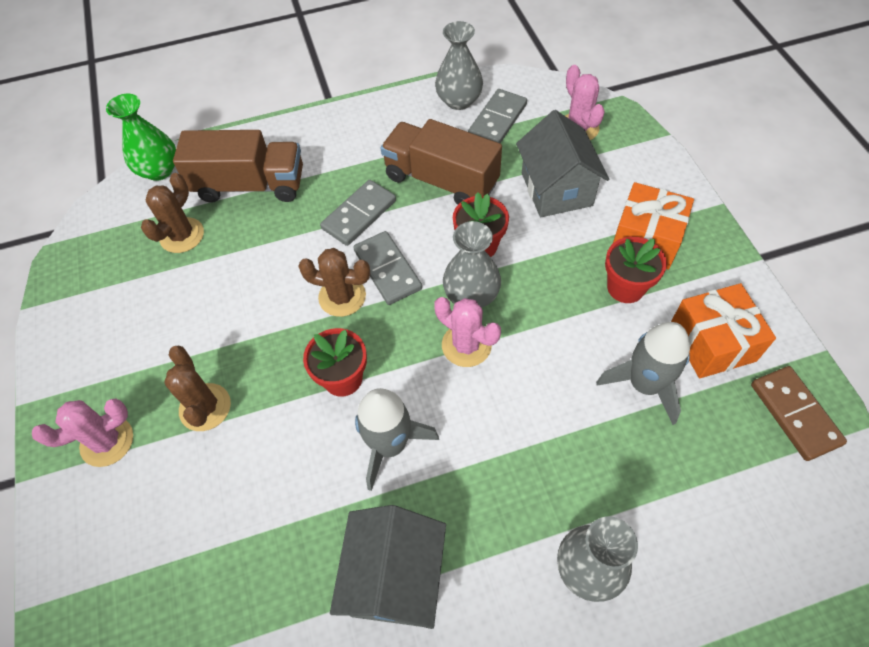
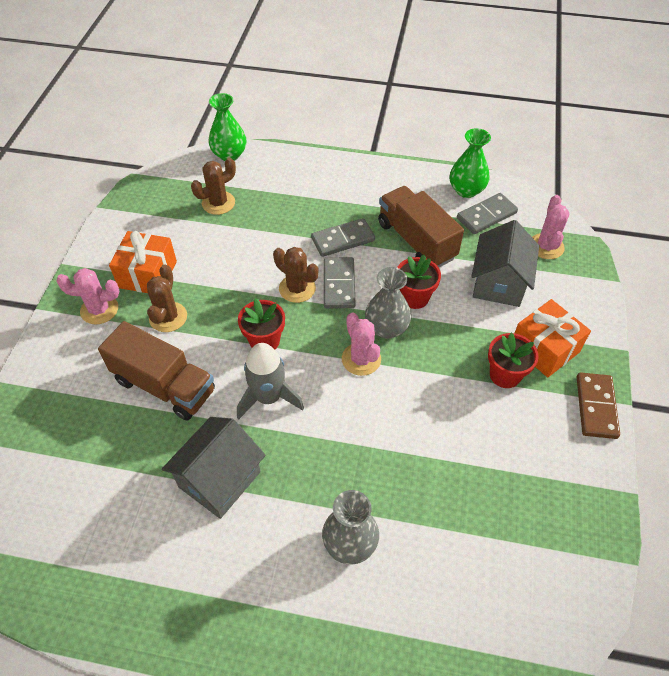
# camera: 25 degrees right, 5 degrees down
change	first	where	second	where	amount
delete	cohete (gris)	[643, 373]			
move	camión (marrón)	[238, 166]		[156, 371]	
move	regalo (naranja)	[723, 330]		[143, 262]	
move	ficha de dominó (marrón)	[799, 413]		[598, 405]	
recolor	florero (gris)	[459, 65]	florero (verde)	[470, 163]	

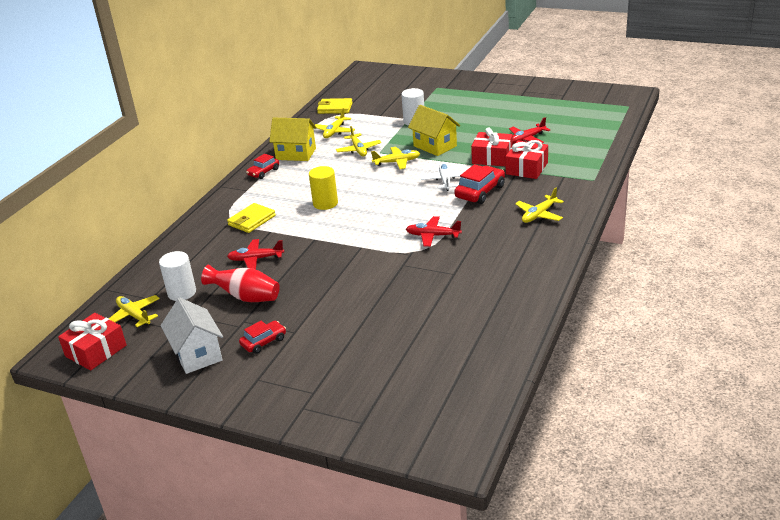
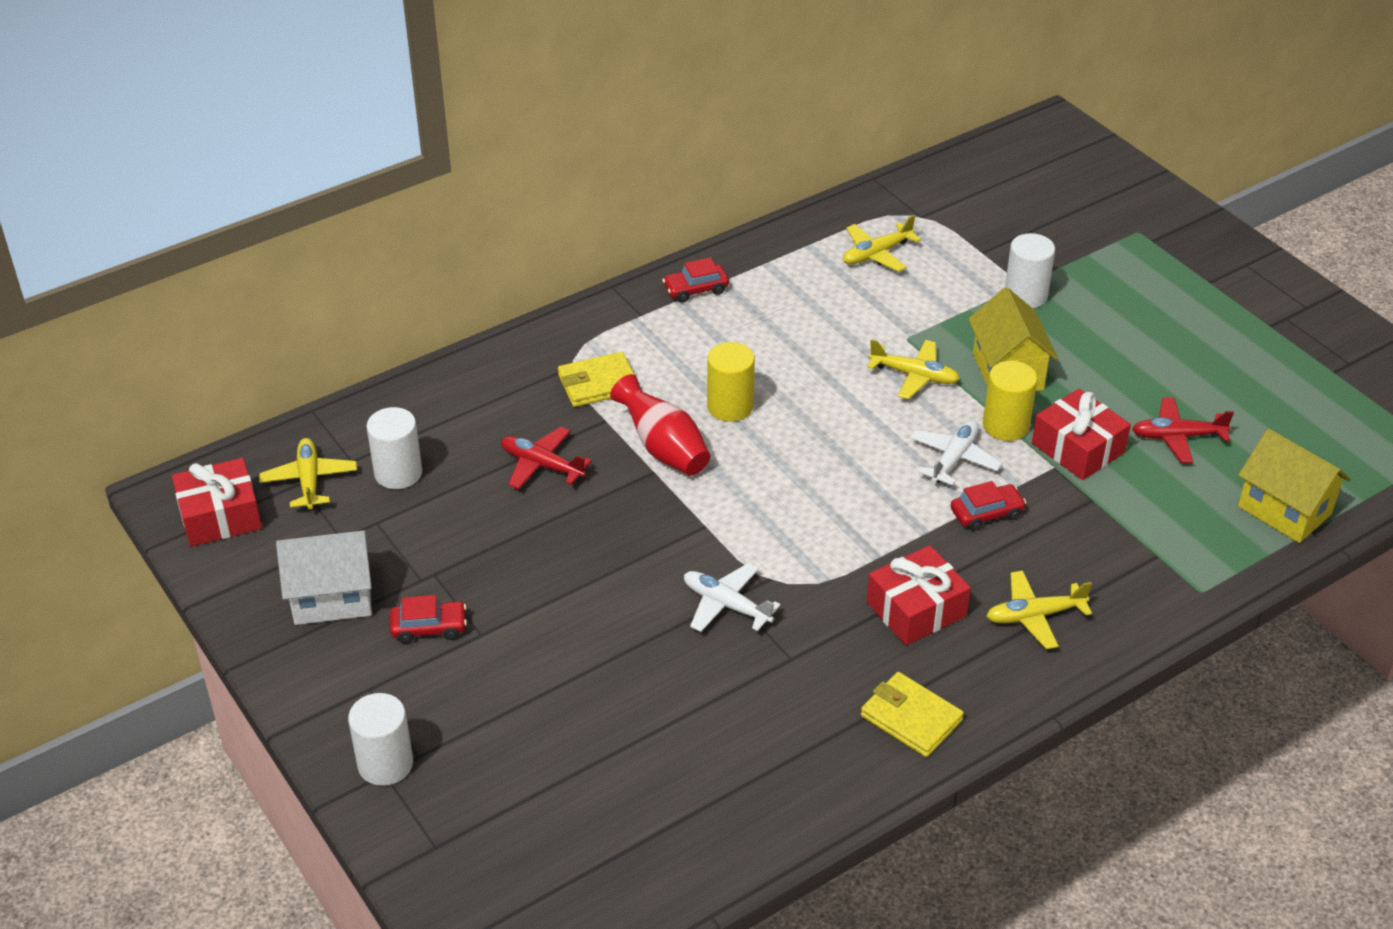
# camera: 30 degrees right, 10 degrees up
change	first	where	second	where	amount
delete	avión (amarillo)	[358, 141]			
delete	avión (rojo)	[434, 231]			
insert			cilindro (blanco)	[380, 739]	
insert			avión (blanco)	[732, 597]	
insert			cilindro (amarillo)	[1010, 401]	
move	florero (rojo)	[240, 283]		[660, 425]	
move	casa (amarillo)	[293, 139]		[1294, 486]	
move	cartera (amarillo)	[335, 106]		[912, 714]	
move	regalo (rojo)	[527, 159]		[919, 595]	
rotate	casa (blanco)	[192, 336]		[324, 577]	75 degrees clockwise
resize	coche (rojo)	[479, 184]		[988, 506]	x0.63

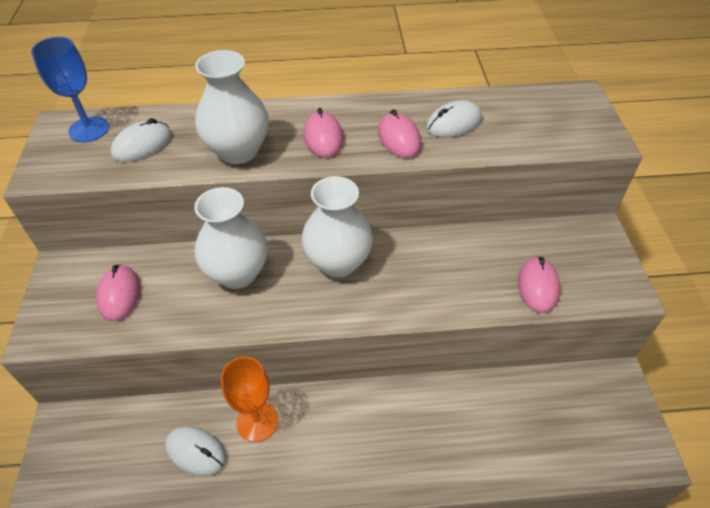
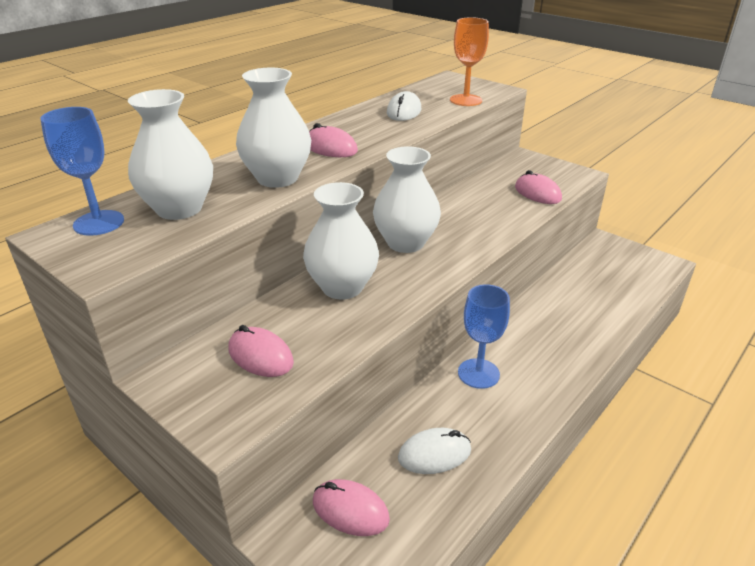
# camera: 45 degrees left, 15 degrees down
change	first	where	second	where	amount
insert			copa (azul)	[484, 336]	
move	copa (naranja)	[249, 399]		[469, 61]	
move	ratón (rosa)	[400, 133]		[351, 507]	
replace	ratón (blanco)	[141, 140]	florero (blanco)	[170, 154]	

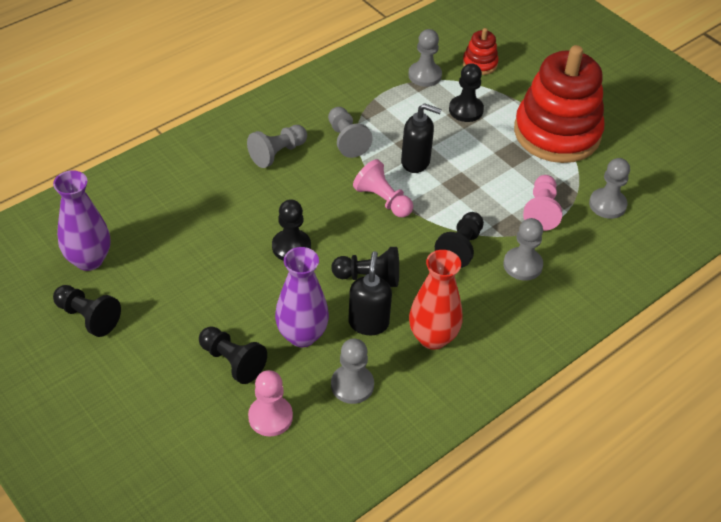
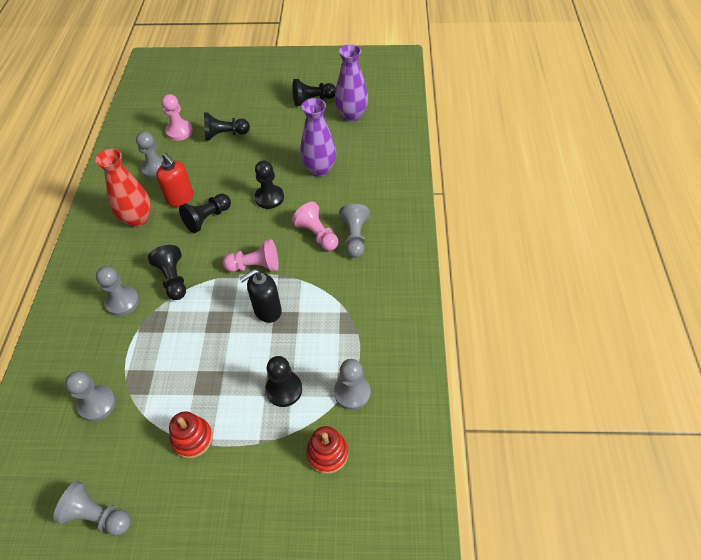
# camera: 135 degrees right, 5 degrees up
change	first	where	second	where	amount
move	florero (morado)	[302, 297]		[318, 137]	
move	peón (gris)	[350, 132]		[92, 508]	
move	peón (rosa)	[542, 203]		[315, 226]	
recolor	dispensador de jabón (negro)	[370, 293]	dispensador de jabón (rojo)	[174, 180]	
resize	juguete apilable (rojo)	[559, 104]		[191, 434]	x0.43

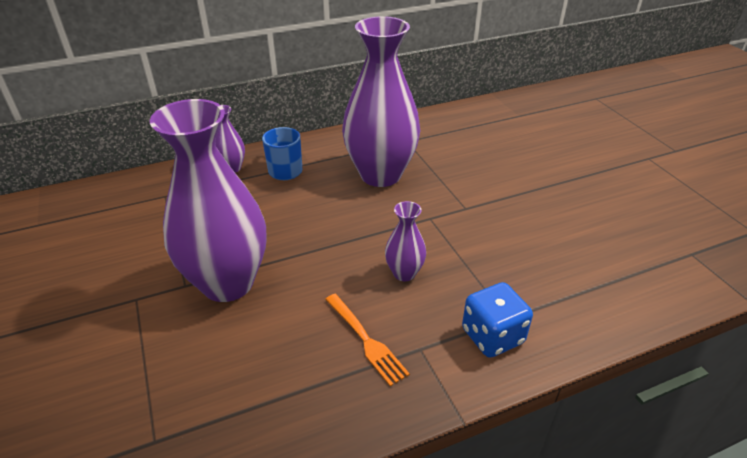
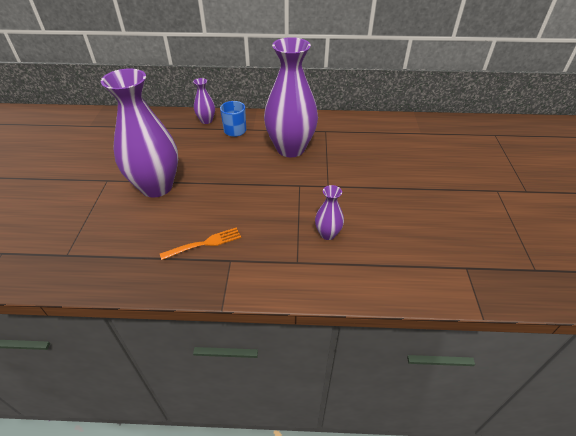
# camera: 25 degrees right, 5 degrees up
change	first	where	second	where	amount
delete	dado (azul)	[497, 320]			
move	florero (morado)	[405, 241]		[329, 212]	
rotate	tenedor (naranja)	[367, 340]		[200, 243]	105 degrees counterclockwise

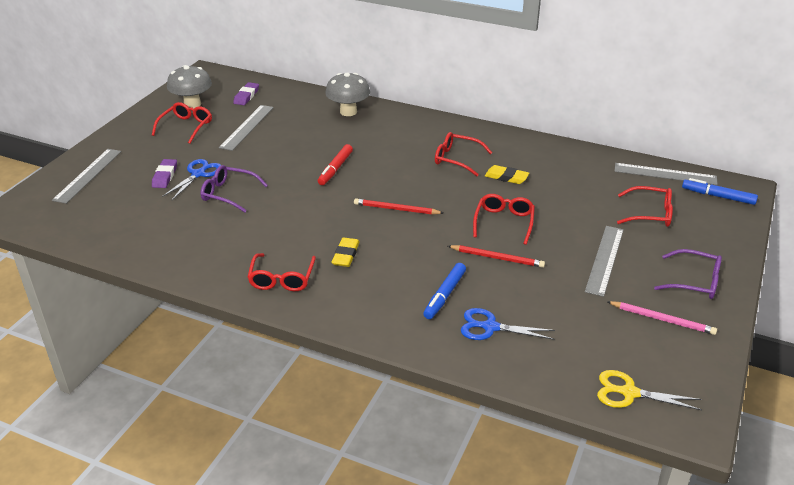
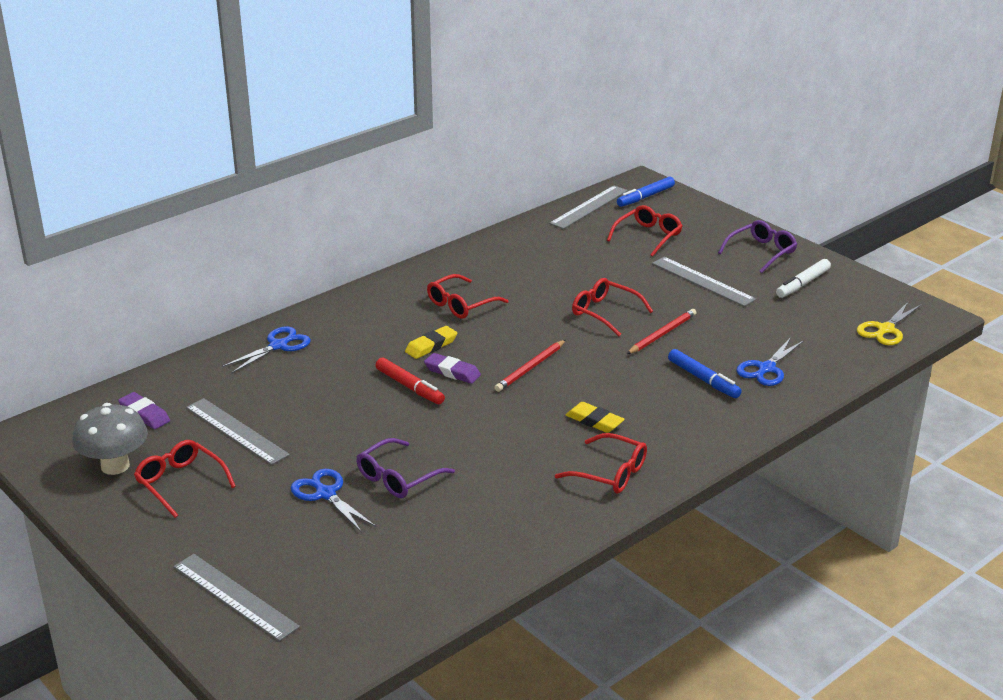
# camera: 65 degrees left, 5 degrees down
change	first	where	second	where	amount
move	goma de borrar (morado)	[164, 173]		[452, 368]	
move	goma de borrar (amarillo)	[507, 174]		[431, 342]	
replace	seta (gris)	[347, 94]	tijeras (azul)	[266, 350]	
replace	lápiz (rosa)	[662, 318]	rotulador (blanco)	[803, 278]	

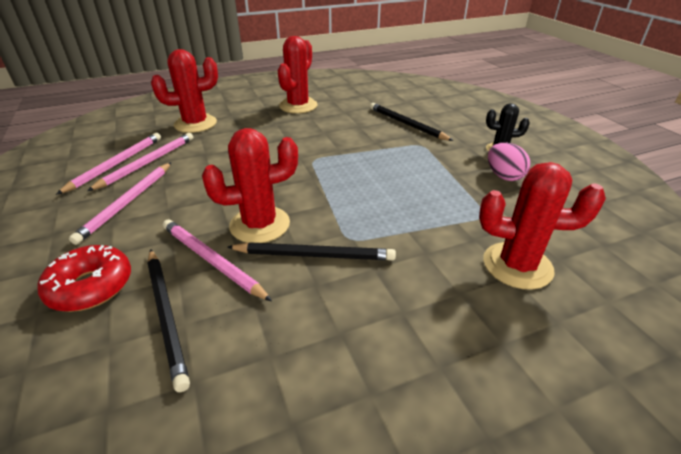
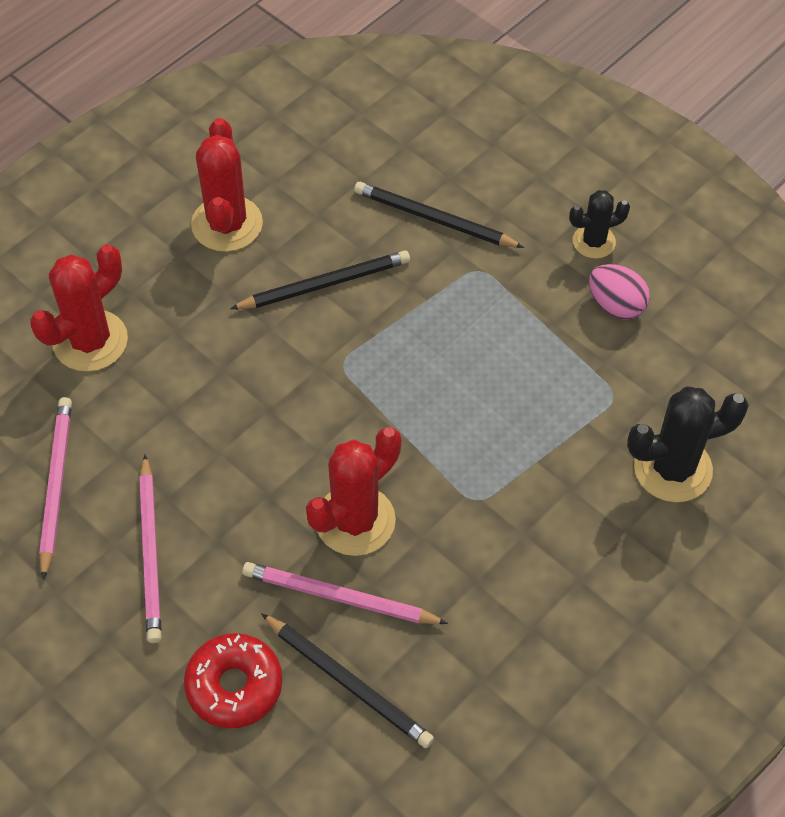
# camera: 25 degrees left, 20 degrees up
change	first	where	second	where	amount
delete	lápiz (rosa)	[140, 162]			
move	lápiz (negro)	[311, 251]		[320, 279]	
recolor	cactus (rojo)	[542, 226]	cactus (negro)	[688, 444]	

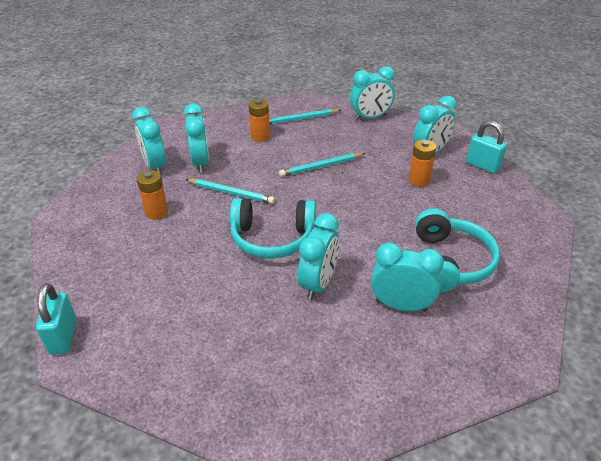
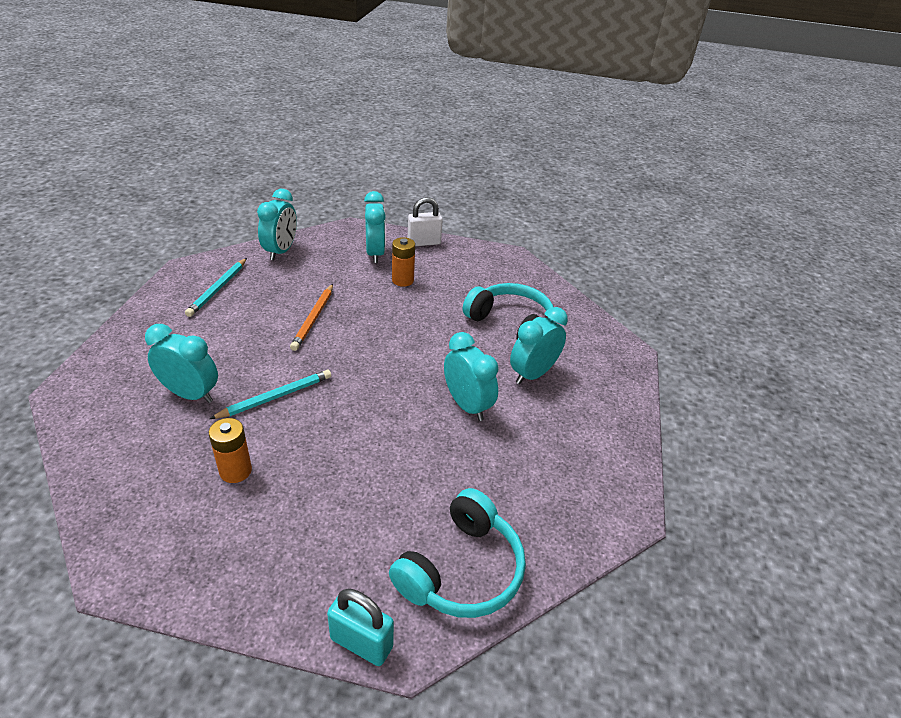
# camera: 60 degrees left, 0 degrees up
change	first	where	second	where	amount
delete	despertador (turquesa)	[149, 141]			
delete	pila (naranja)	[259, 120]			
move	auriculares (turquesa)	[273, 228]		[457, 553]	
recolor	lápiz (turquesa)	[322, 165]	lápiz (naranja)	[311, 317]	
recolor	candado (turquesa)	[486, 147]	candado (blanco)	[425, 221]	

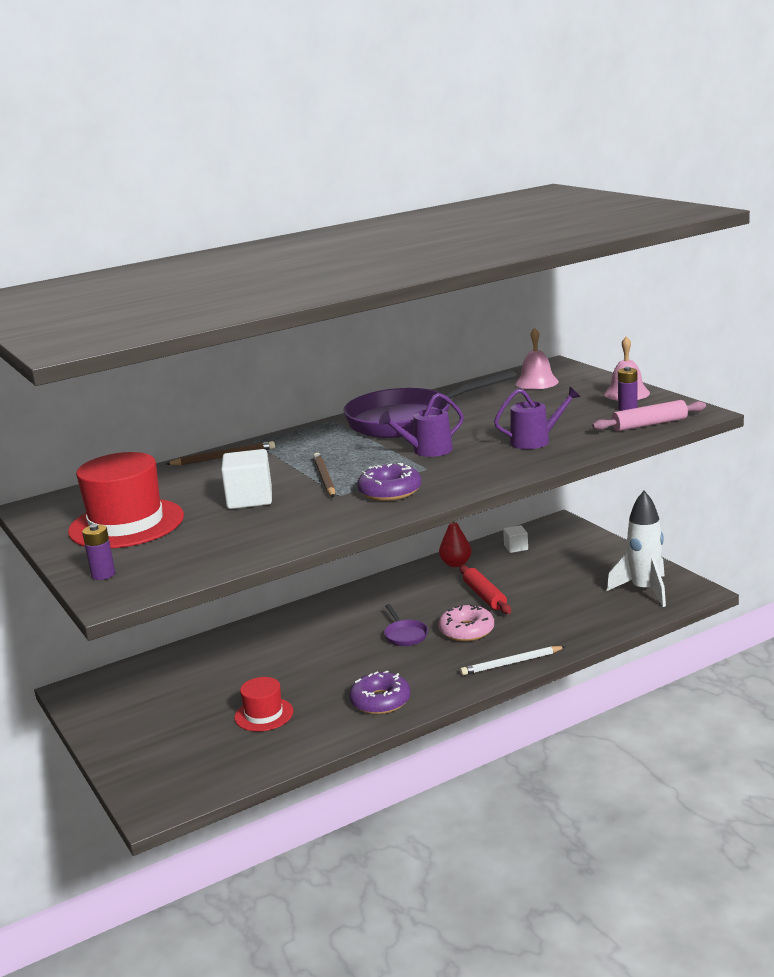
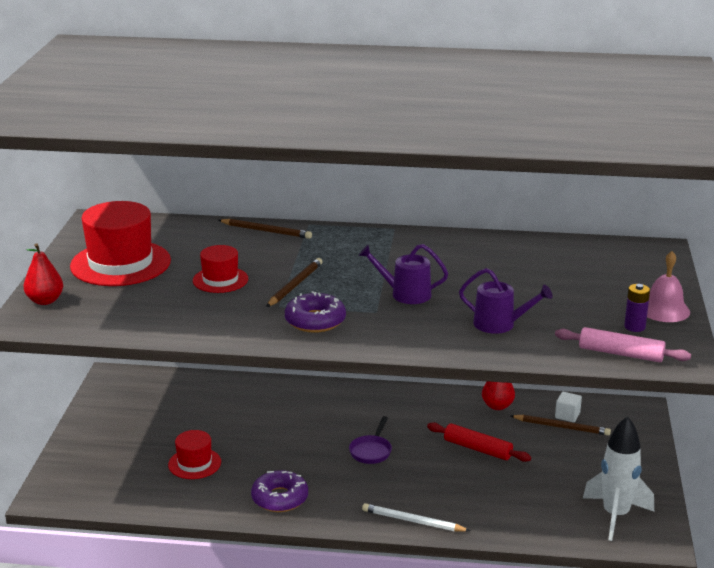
# camera: 35 degrees right, 5 degrees up
change	first	where	second	where	amount
delete	sartén (morado)	[429, 404]			
delete	rosquilla (rosa)	[466, 623]			
delete	campana (rosa)	[537, 358]			
insert			lápiz (marrón)	[561, 425]	
replace	pila (morado)	[98, 552]	pera (rojo)	[43, 274]	
replace	cubo (blanco)	[246, 479]	sombrero (rojo)	[220, 269]	
rotate	rodillo (rojo)	[485, 589]		[479, 442]	75 degrees counterclockwise

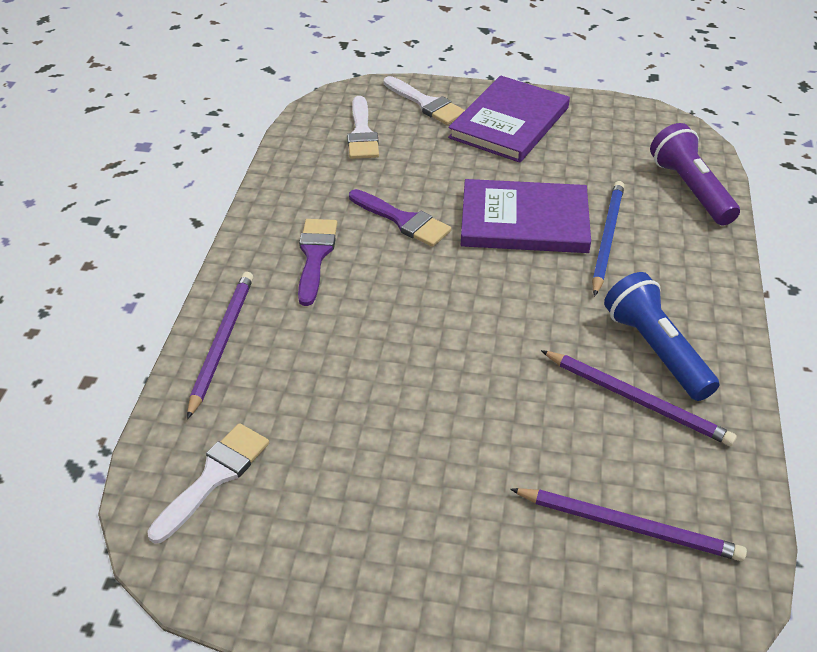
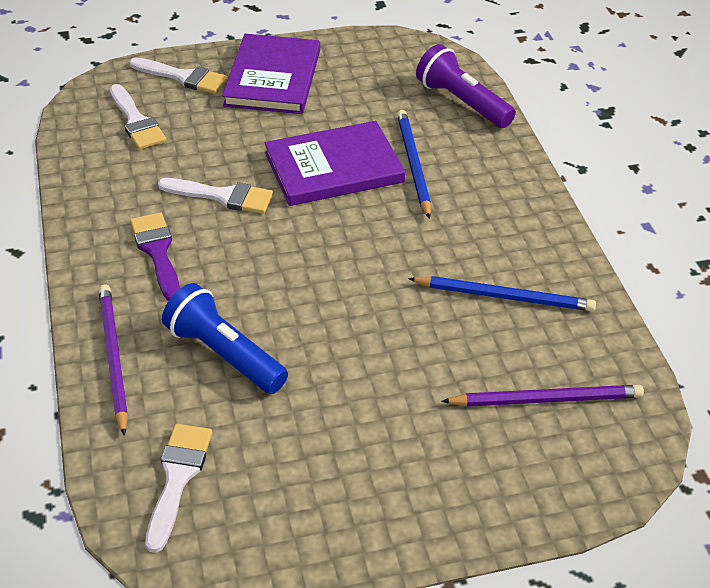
# camera: 25 degrees left, 0 degrees up
change	first	where	second	where	amount
move	lámpara de mano (azul)	[661, 336]		[225, 338]	
recolor	pincel (morado)	[400, 218]	pincel (blanco)	[215, 196]	
recolor	lápiz (morado)	[639, 398]	lápiz (azul)	[502, 293]	

